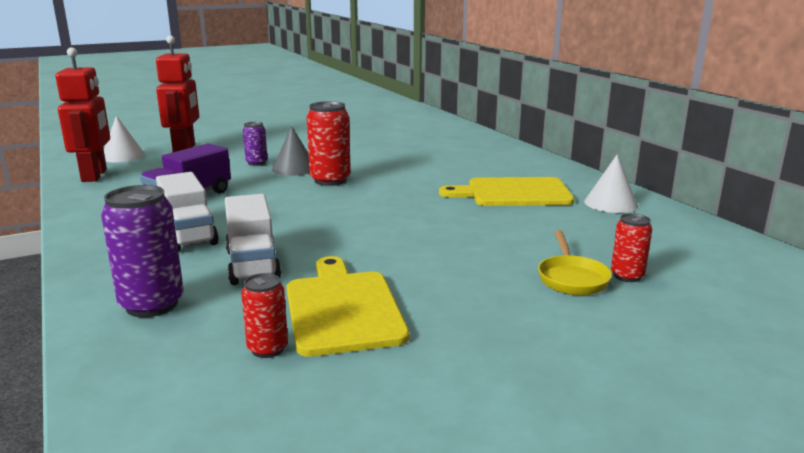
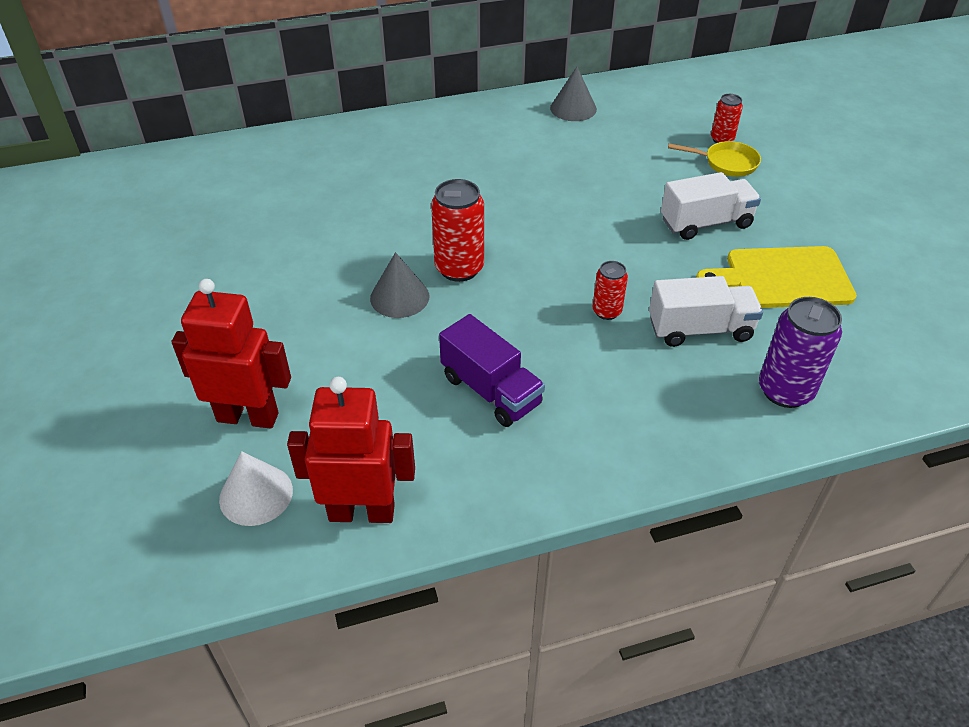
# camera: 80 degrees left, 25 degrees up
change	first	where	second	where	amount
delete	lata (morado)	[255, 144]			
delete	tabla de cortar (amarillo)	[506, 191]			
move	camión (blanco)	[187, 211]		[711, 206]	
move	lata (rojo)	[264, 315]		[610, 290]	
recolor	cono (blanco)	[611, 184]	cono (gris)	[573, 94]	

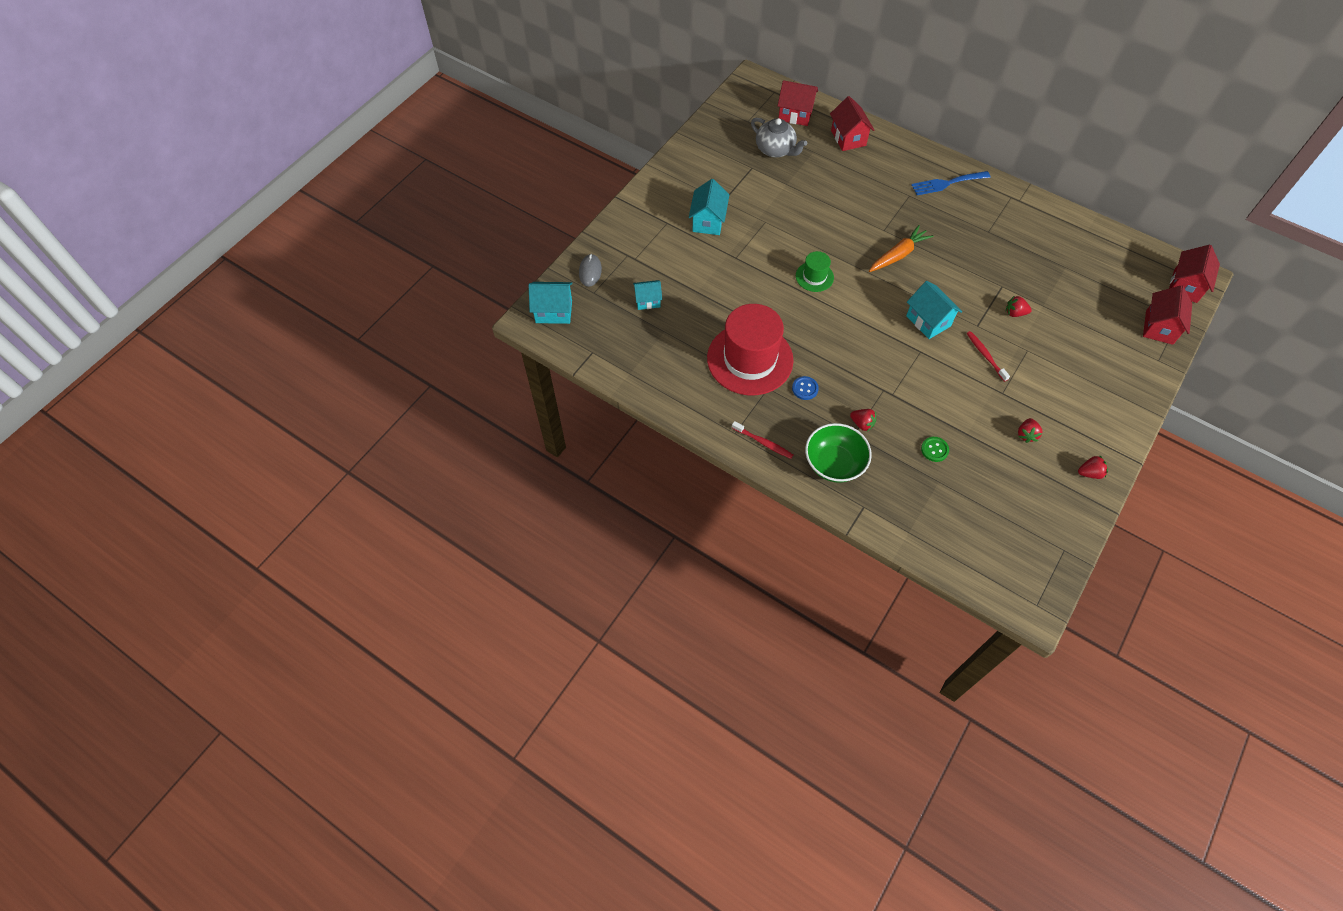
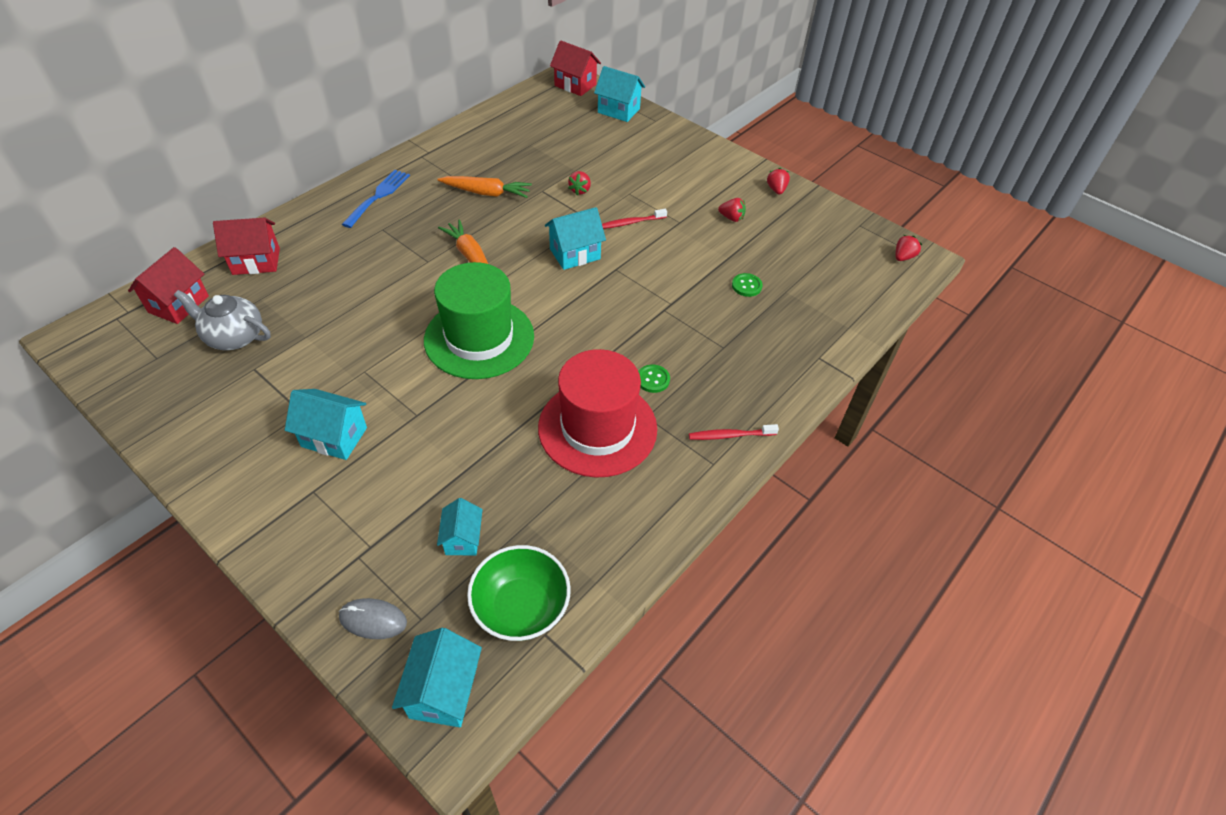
# camera: 85 degrees left, 10 degrees down
change	first	where	second	where	amount
insert			zanahoria (naranja)	[484, 187]	
move	cuenco (verde)	[838, 453]		[519, 593]	
move	fresa (rojo)	[863, 420]		[908, 248]	
recolor	botón (azul)	[805, 388]	botón (verde)	[654, 379]	
recolor	casa (rojo)	[1167, 315]	casa (turquesa)	[619, 94]	
rotate	cepillo de dientes (rojo)	[762, 440]		[734, 432]	135 degrees counterclockwise
rotate	tetera (gris)	[779, 137]		[222, 320]	120 degrees counterclockwise
rotate	tenedor (azul)	[951, 183]		[376, 199]	150 degrees counterclockwise
resize	sombrero (verde)	[815, 271]		[479, 320]	x2.13

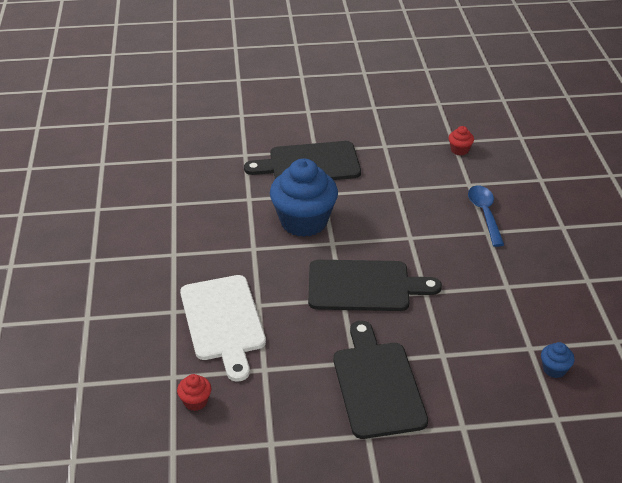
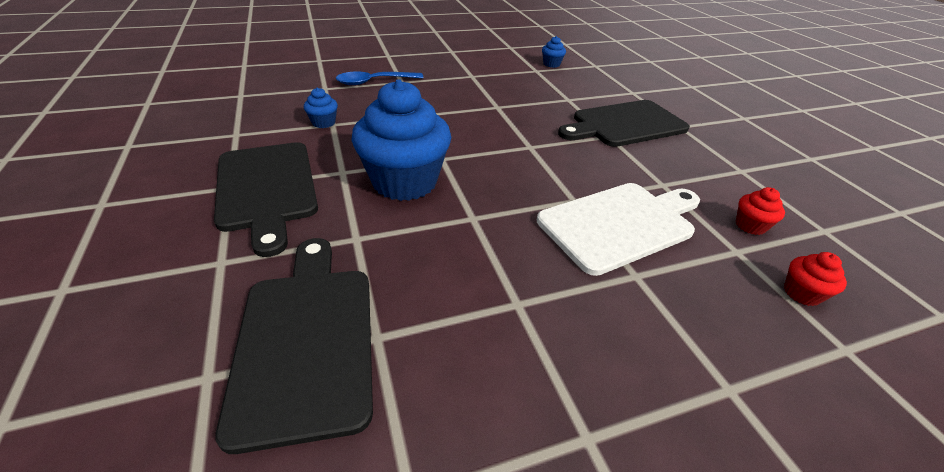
# camera: 105 degrees left, 0 degrees up
change	first	where	second	where	amount
insert			magdalena (azul)	[321, 108]	
move	tabla de cortar (negro)	[375, 285]		[294, 346]	
move	magdalena (rojo)	[461, 140]		[815, 279]	

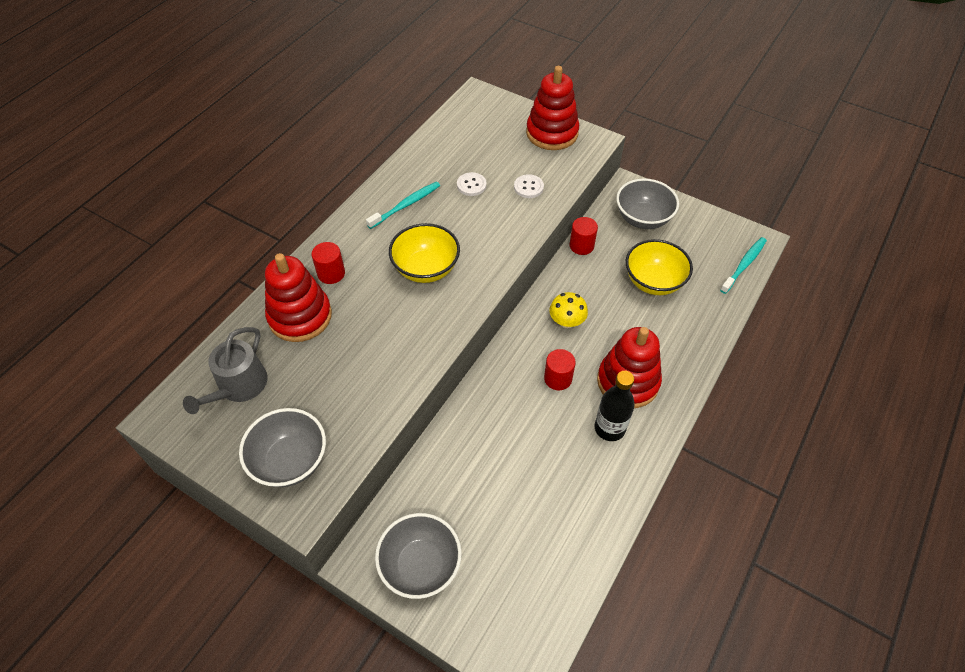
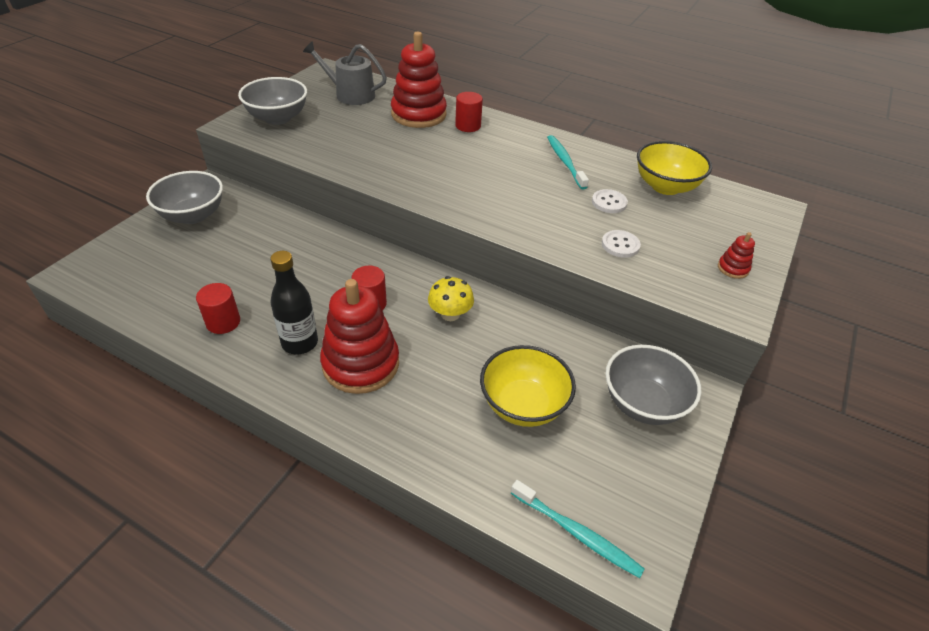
# camera: 85 degrees right, 10 degrees down
change	first	where	second	where	amount
move	cuenco (amarillo)	[424, 253]		[674, 168]	
move	cilindro (rojo)	[583, 236]		[218, 308]	
rotate	cepillo de dientes (turquesa)	[403, 205]		[568, 162]	150 degrees counterclockwise
resize	juguete apilable (rojo)	[552, 108]		[736, 255]	x0.42

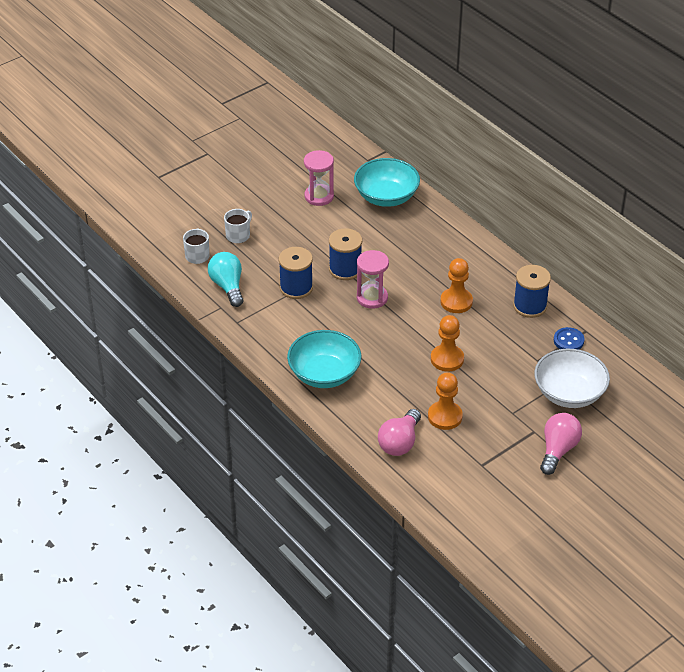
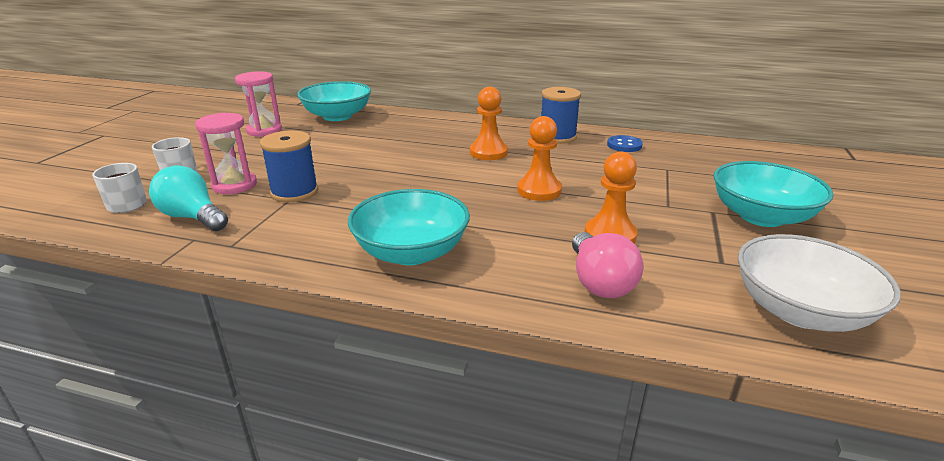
# camera: 35 degrees left, 15 degrees down
change	first	where	second	where	amount
delete	carrete (azul)	[345, 254]			
move	reloj de arena (rosa)	[373, 279]		[226, 153]	
move	cuenco (blanco)	[572, 378]		[819, 283]	
replace	bombilla (rosa)	[561, 444]	cuenco (turquesa)	[774, 194]	

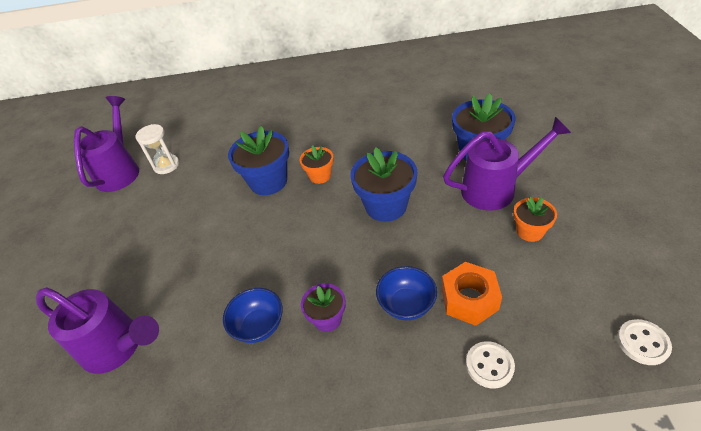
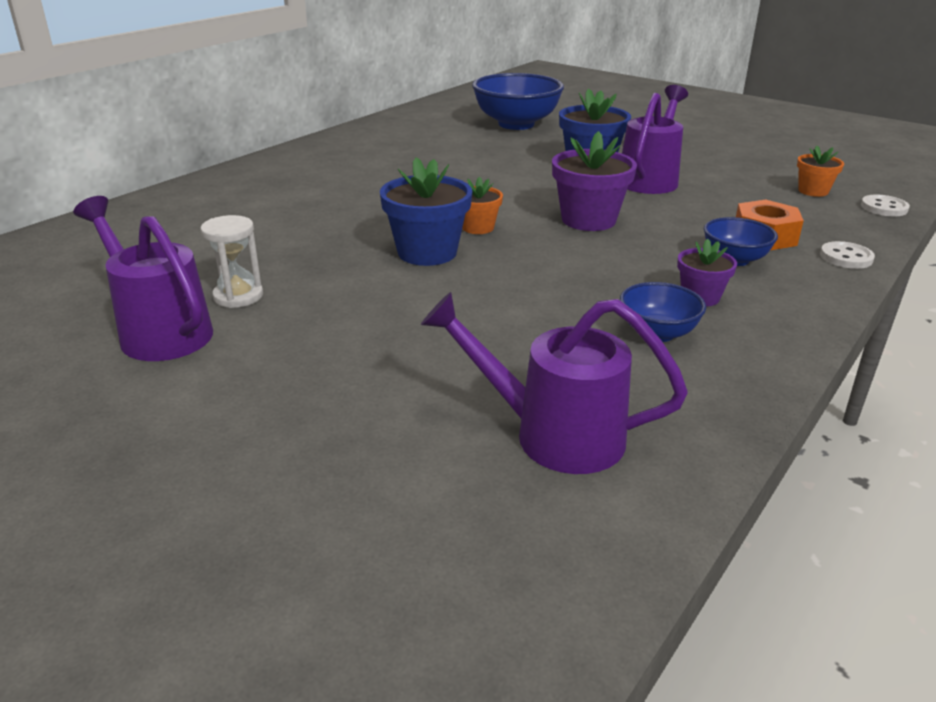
# camera: 55 degrees left, 15 degrees down
change	first	where	second	where	amount
insert			cuenco (azul)	[518, 101]	
move	maceta (naranja)	[535, 219]		[820, 171]	
recolor	maceta (azul)	[383, 184]	maceta (morado)	[594, 181]	
rotate	regadera (morado)	[97, 330]		[554, 383]	135 degrees counterclockwise

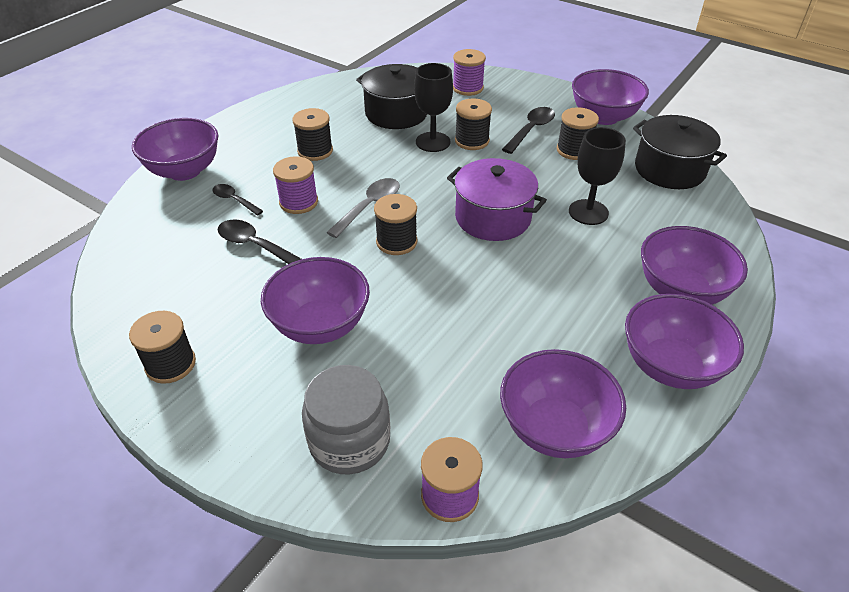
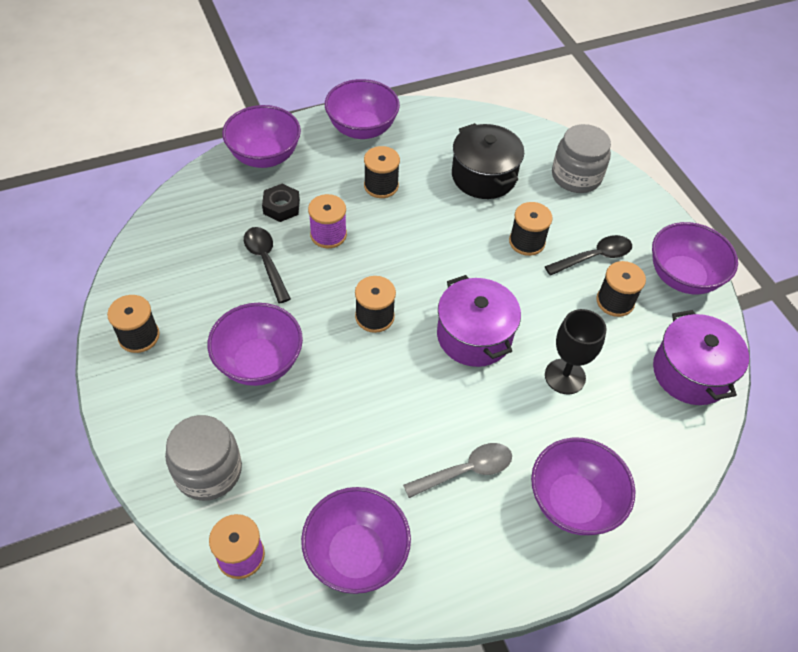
# camera: 30 degrees right, 10 degrees up
change	first	where	second	where	amount
delete	copa (negro)	[433, 107]			
move	cuchara (gris)	[363, 208]		[457, 470]	
move	cuenco (morado)	[684, 341]		[362, 109]	
replace	cuchara (negro)	[237, 200]	tuerca (negro)	[281, 203]	
replace	carrete (morado)	[469, 72]	tarro (gris)	[581, 158]	
recolor	olla (negro)	[680, 152]	olla (morado)	[701, 357]	

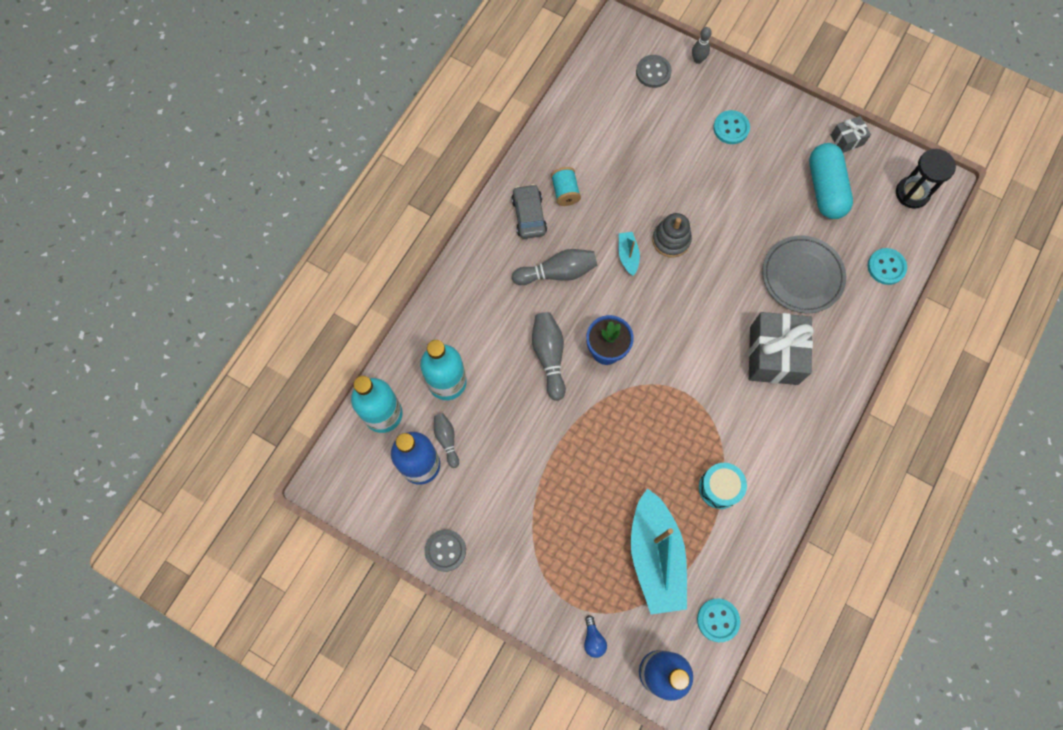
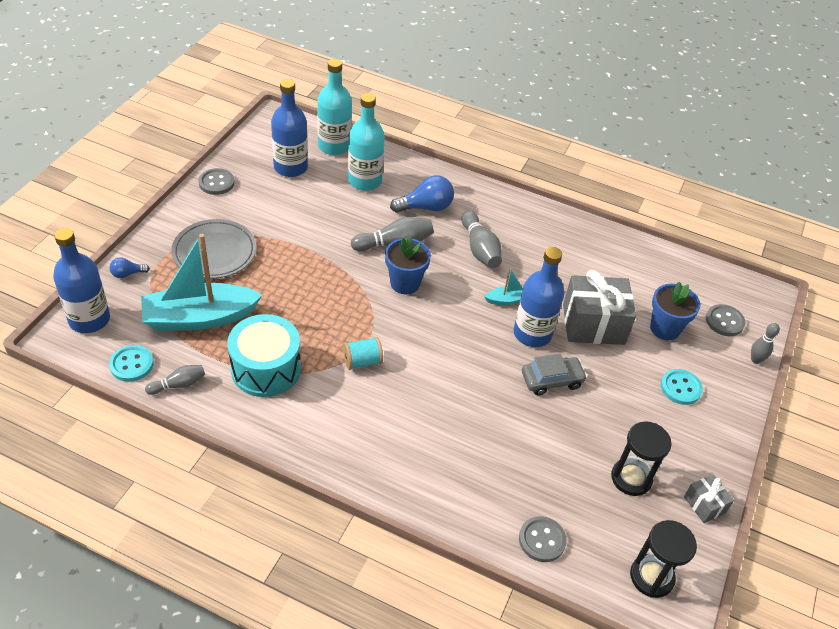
# camera: 80 degrees right, 25 degrees down
change	first	where	second	where	amount
insert			bombilla (azul)	[422, 194]	
insert			maceta (azul)	[675, 311]	
move	bolo (gris)	[446, 440]		[175, 380]	
move	coche (gris)	[529, 211]		[554, 374]	
move	carrete (turquesa)	[566, 186]		[363, 353]	
move	regalo (gris)	[781, 348]		[599, 307]	
move	plato (gris)	[804, 274]		[213, 249]	
replace	juguete apilable (gris)	[672, 235]	botella (azul)	[539, 297]	
replace	cápsula (turquesa)	[831, 181]	reloj de arena (negro)	[641, 458]	
recolor	botón (turquesa)	[887, 266]	botón (gris)	[543, 539]	
resize	tambor (turquesa)	[723, 486]		[264, 355]	x1.59

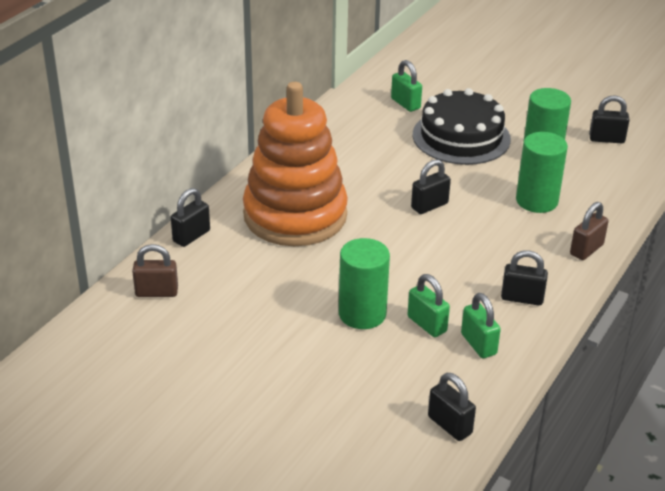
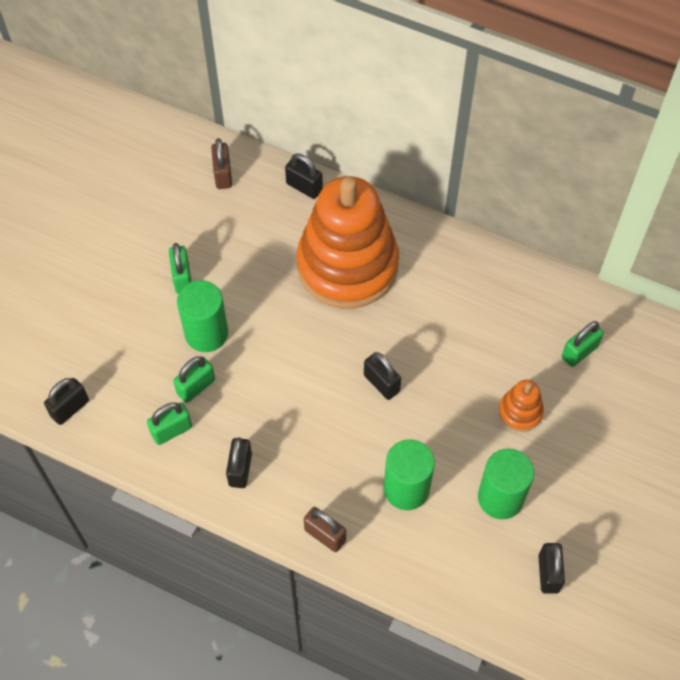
# camera: 85 degrees right, 25 degrees up
change	first	where	second	where	amount
insert			candado (verde)	[180, 268]	
replace	tarta (negro)	[462, 126]	juguete apilable (naranja)	[521, 406]	

